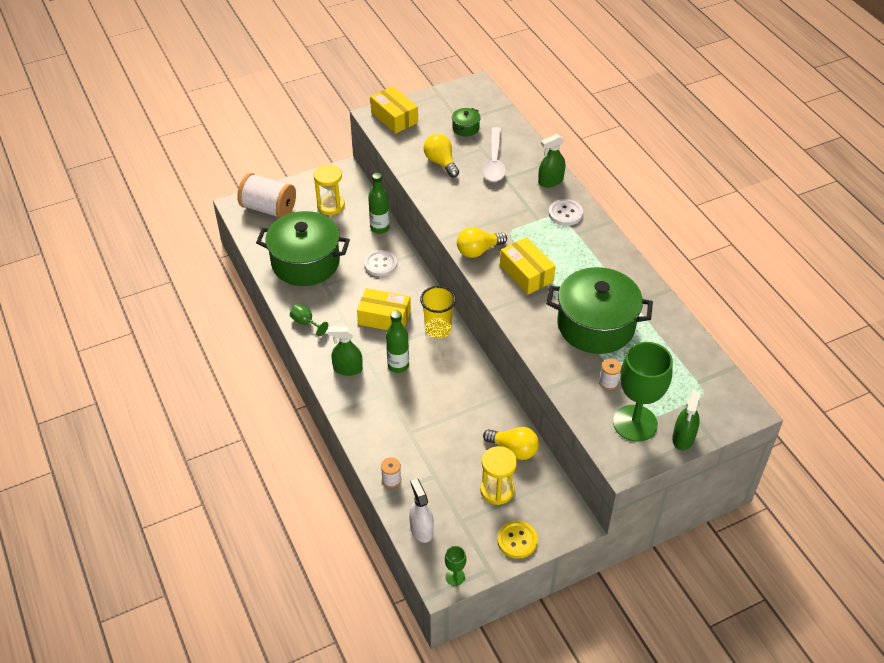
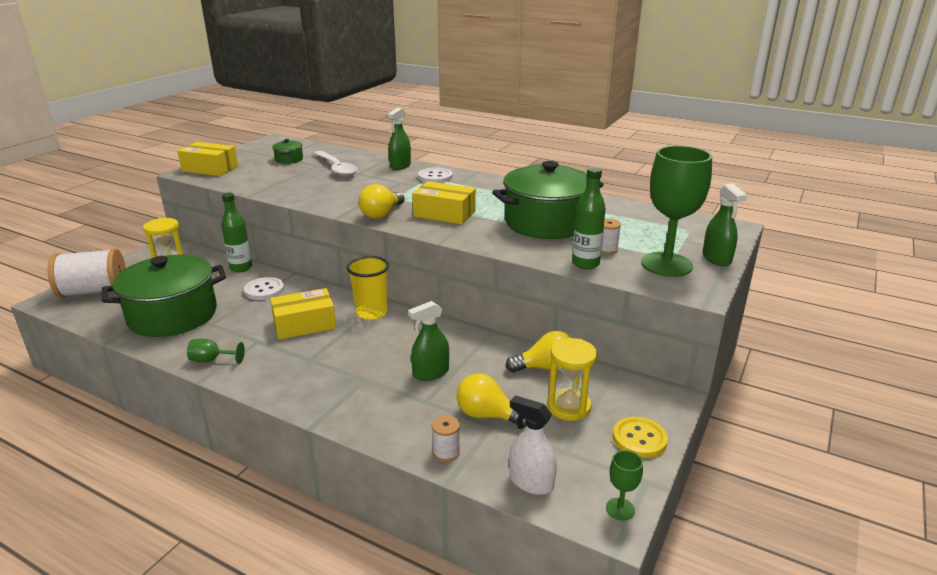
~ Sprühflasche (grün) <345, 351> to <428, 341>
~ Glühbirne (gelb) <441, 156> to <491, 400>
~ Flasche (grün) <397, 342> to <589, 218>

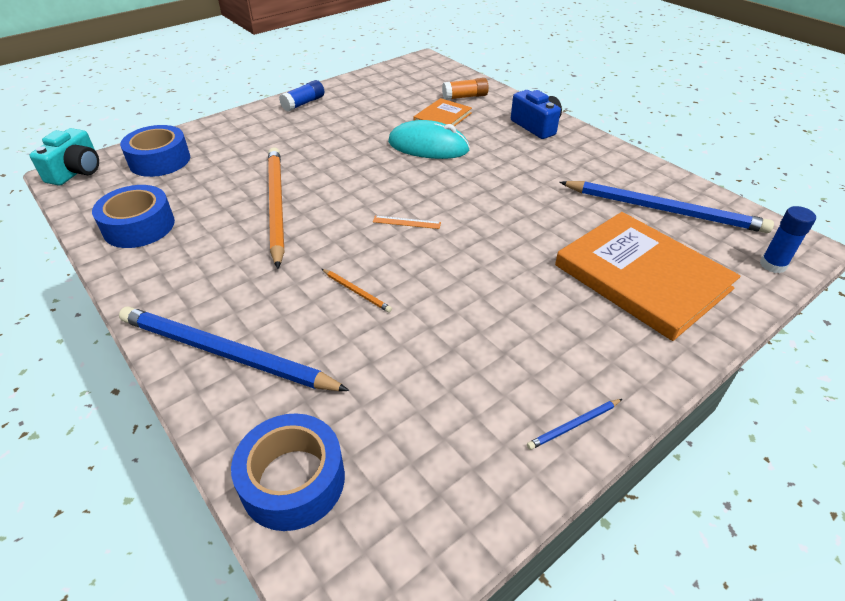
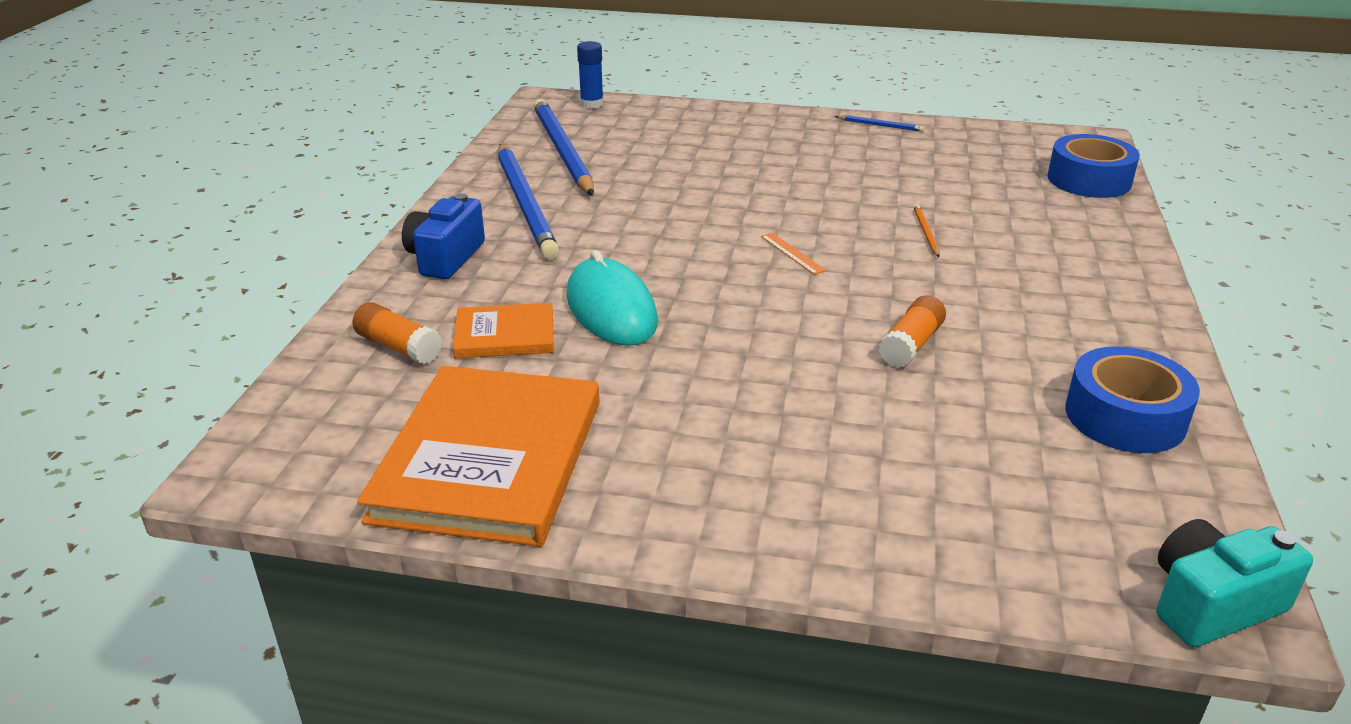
~ Buch (orange) <648, 276> to <478, 456>
~ Bleistift (blau) <234, 349> to <528, 201>
~ Bleistift (orange) <276, 208> to Klebestift (orange) <912, 331>
- Klebeband (blau) <155, 151>
- Klebestift (blau) <301, 96>

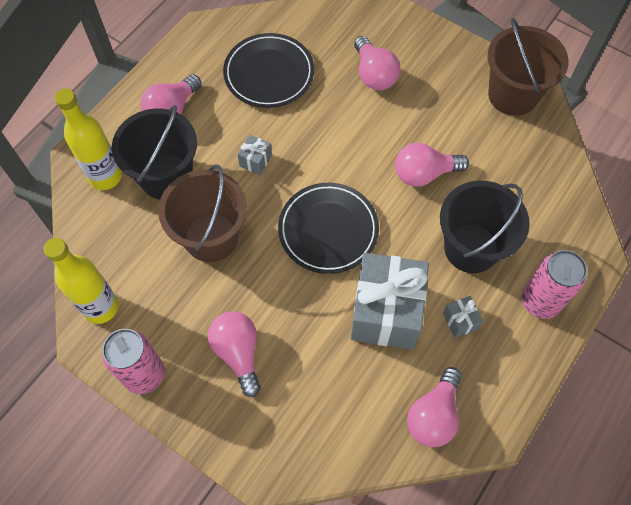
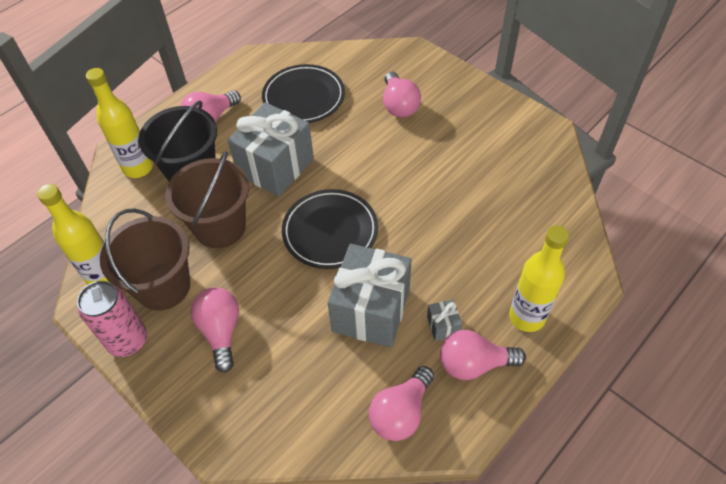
~ Eimer (braun) <528, 67> to <145, 260>
~ Geschenk (grau) <255, 155> = <270, 149> x2.43
~ Glühbirne (rosa) <432, 164> to <483, 355>
~ Dose (rosa) <554, 284> to Flasche (gelb) <539, 278>
- Eimer (schwarz) <485, 227>

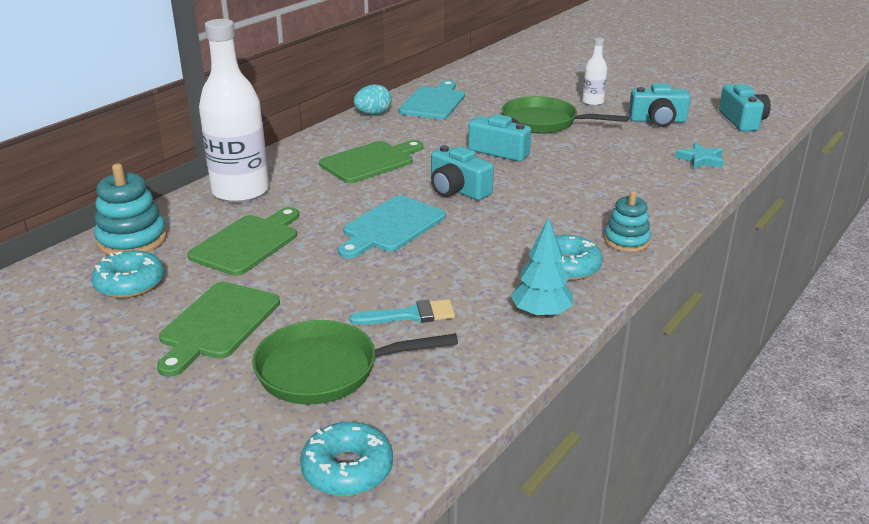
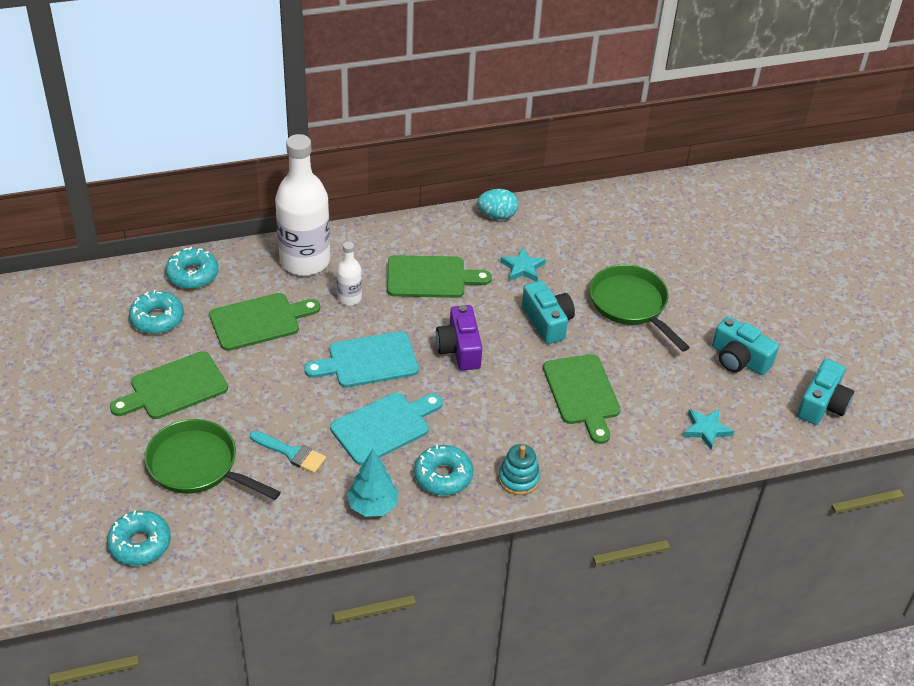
~ Stapelspielzeug (türkis) <130, 210> to Donut (türkis) <191, 268>
~ Schneidebrett (türkis) <432, 99> to <386, 428>
~ Flasche (weiß) <594, 72> to <349, 273>
~ Kamera (türkis) <462, 172> to Kamera (lila) <459, 338>
+ Stern (türkis) <523, 264>
+ Schneidebrett (grün) <581, 399>

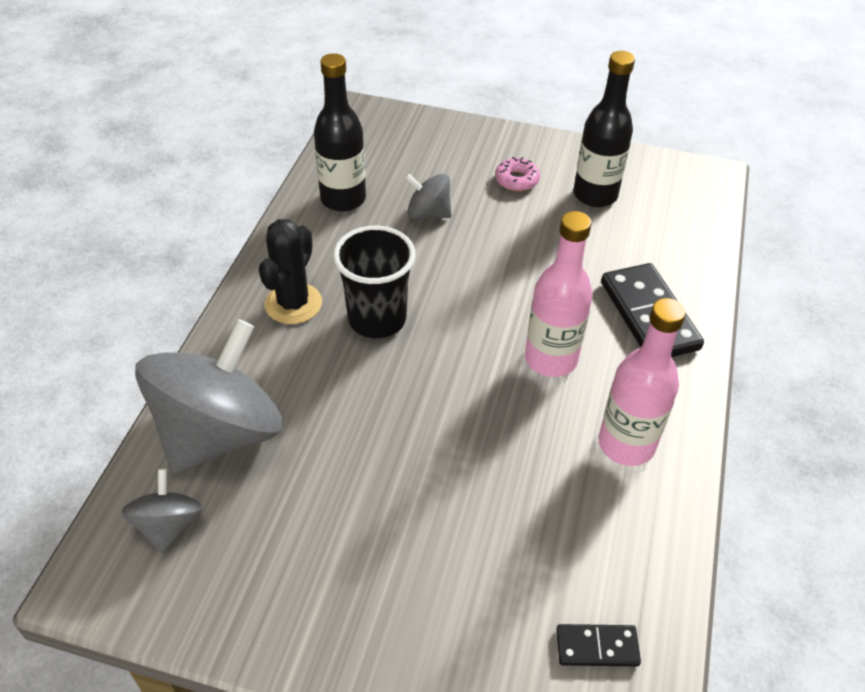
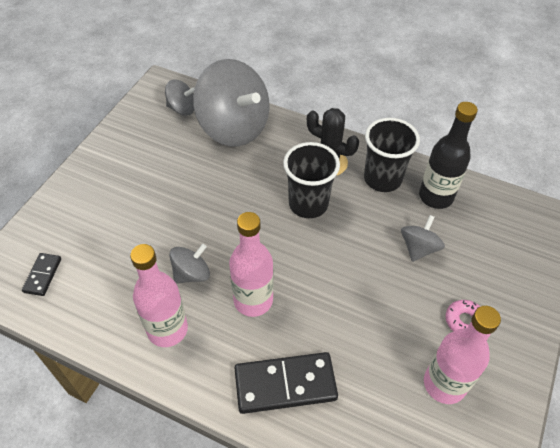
+ Kreisel (grau) <189, 264>
+ Becher (schwarz) <392, 155>
~ Flasche (schwarz) <604, 129> to Flasche (rosa) <462, 355>

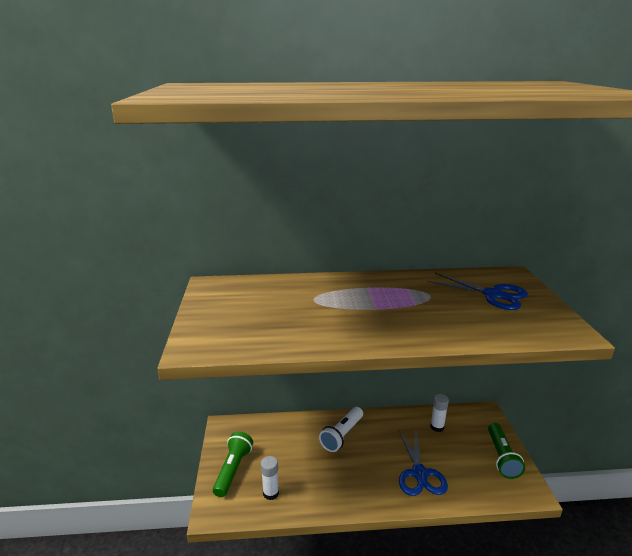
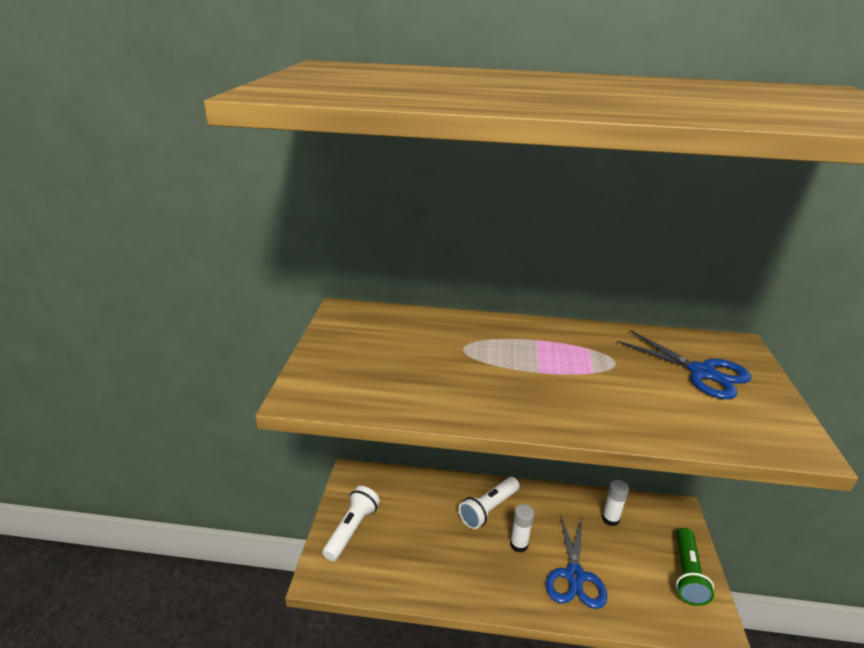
~ Taschenlampe (grün) <233, 464> to Taschenlampe (weiß) <351, 523>
~ Klebestift (weiß) <270, 478> to <522, 528>

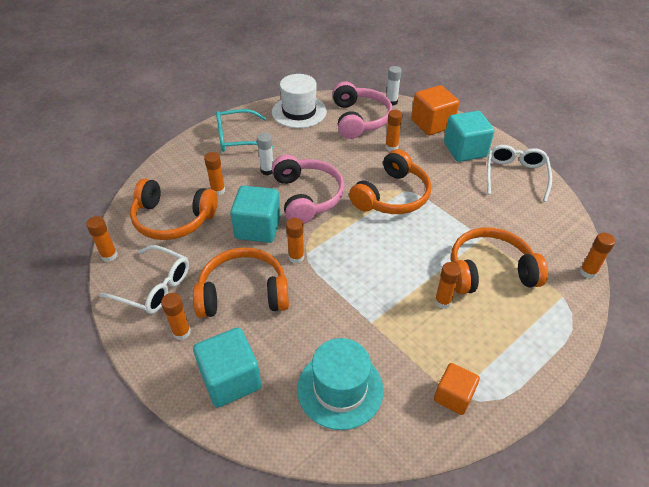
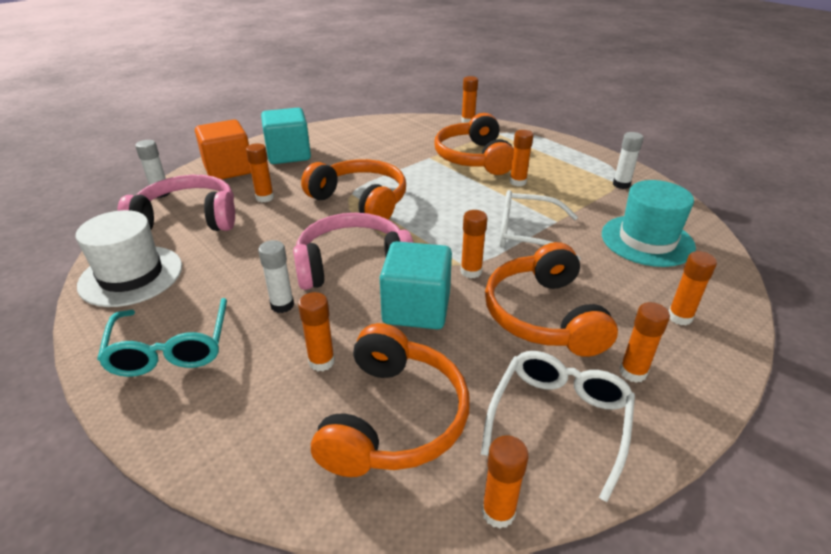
~ Brille (weiß) <519, 173> to <539, 225>
~ Kubus (orange) <457, 389> to Klebestift (weiß) <628, 160>
~ Kubus (türkis) <227, 367> to Klebestift (orange) <693, 288>

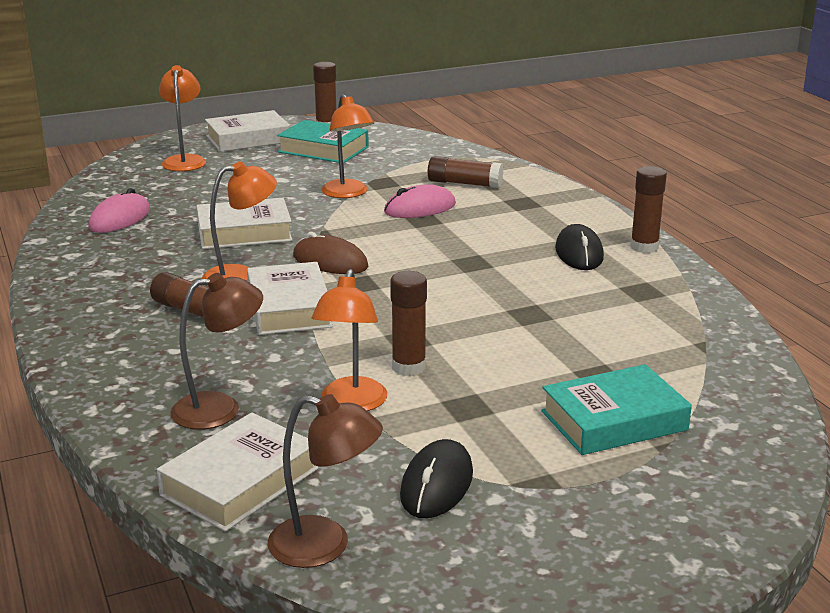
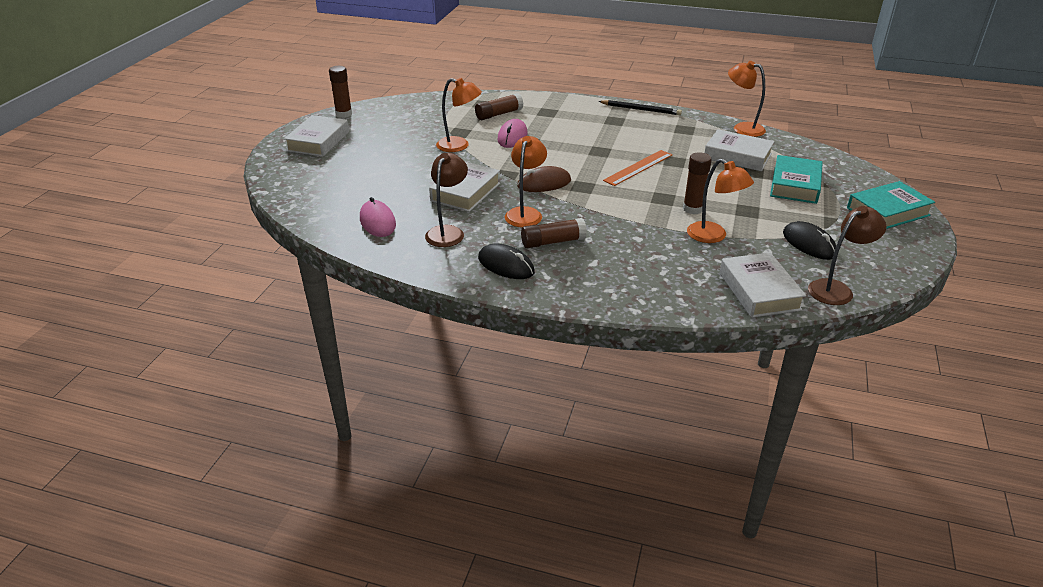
~ Lampe (braun) <216, 351> to <446, 200>
~ Computermaus (schwarz) <579, 247> to <506, 261>
~ Klebestift (braun) <648, 209> to Bleistift (schwarz) <640, 107>
+ Lineal (orange) <637, 168>
~ Buch (weiß) <290, 298> to <740, 150>
~ Lampe (orange) <182, 118> to <747, 99>
~ Buch (türkis) <323, 141> to <891, 205>

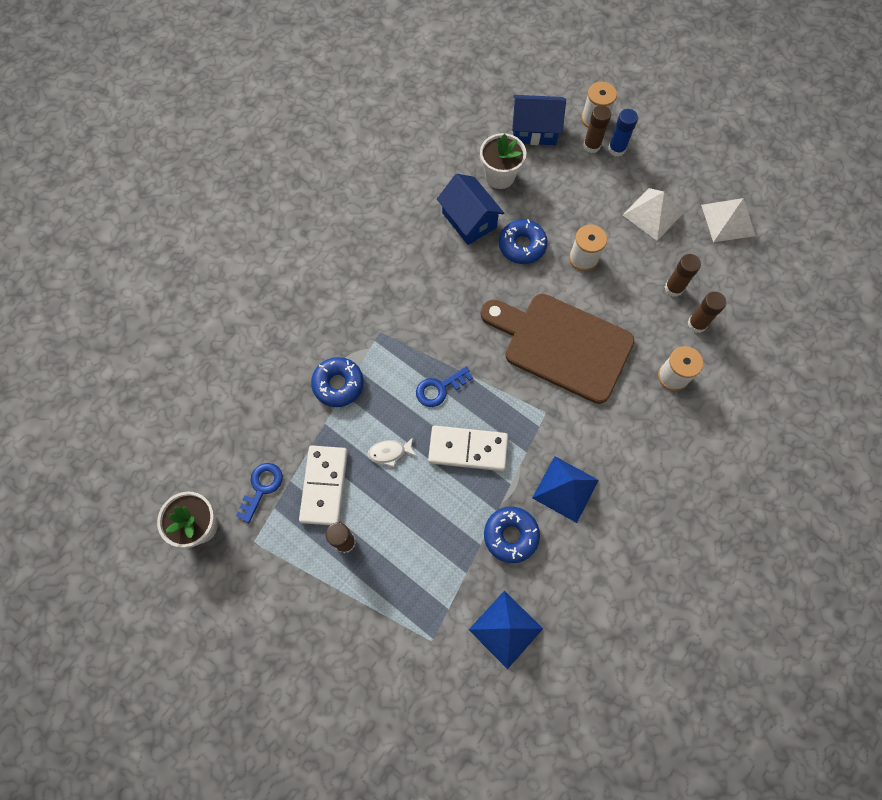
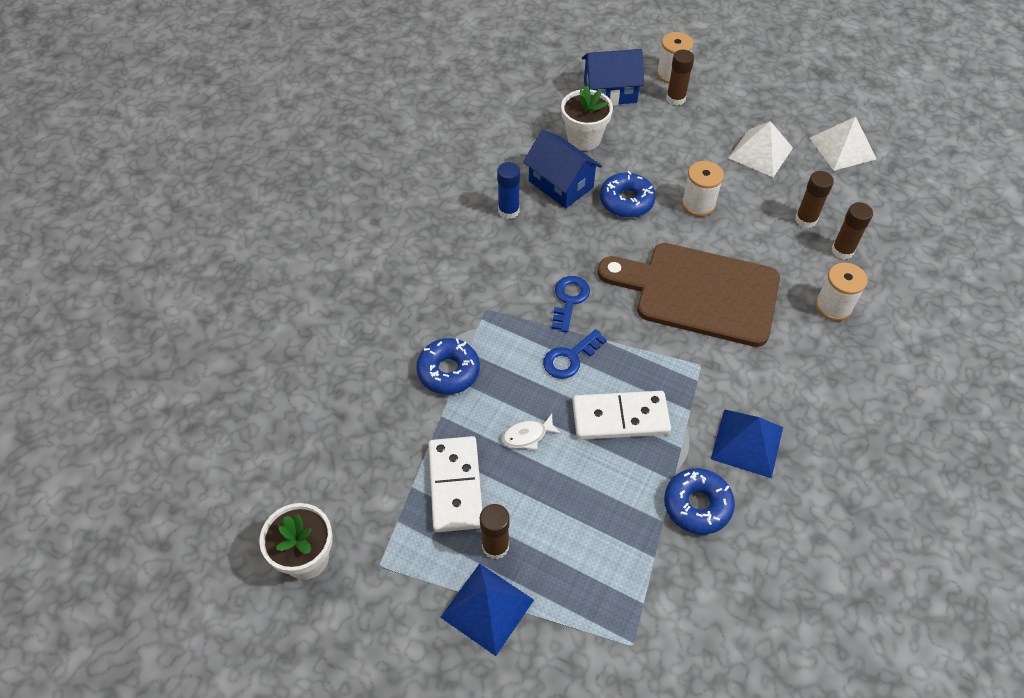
~ Pyramide (blau) <506, 630> to <487, 610>
~ Klebestift (blau) <623, 133> to <508, 190>
~ Schlüssel (blau) <259, 493> to <571, 304>

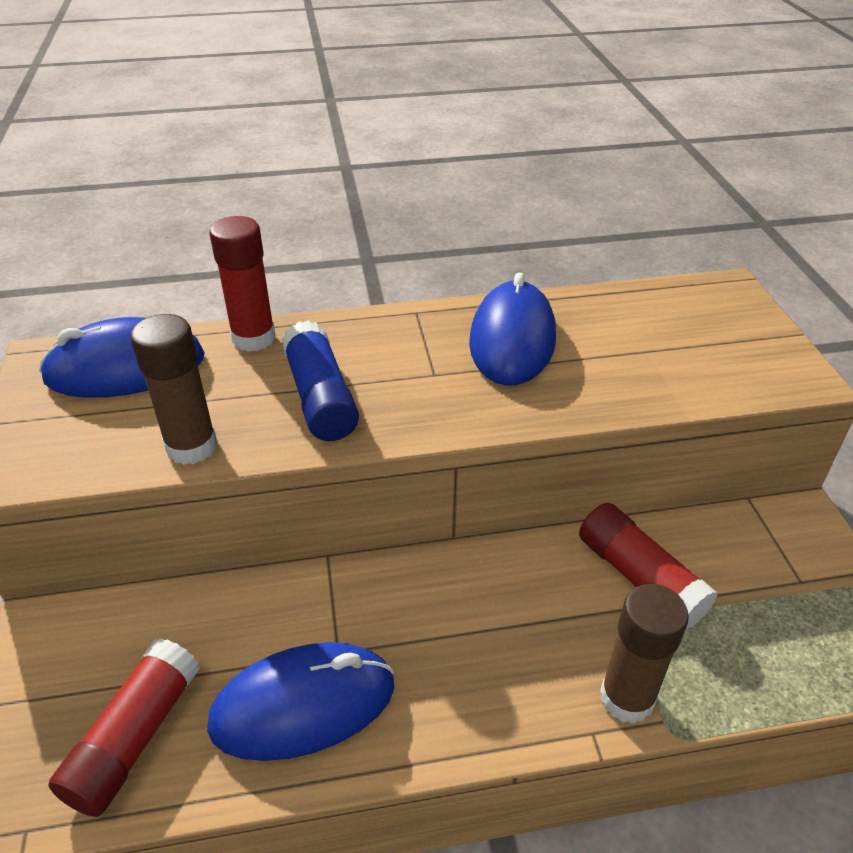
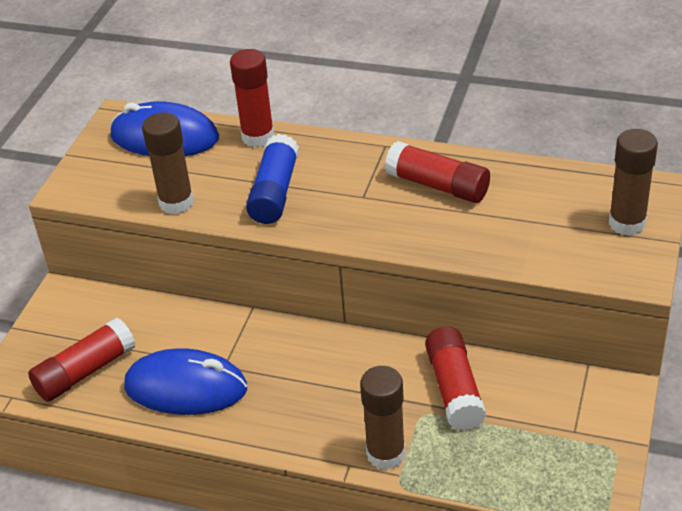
~ Computermaus (blau) <512, 329> to Klebestift (rot) <437, 172>
+ Klebestift (braun) <633, 182>

